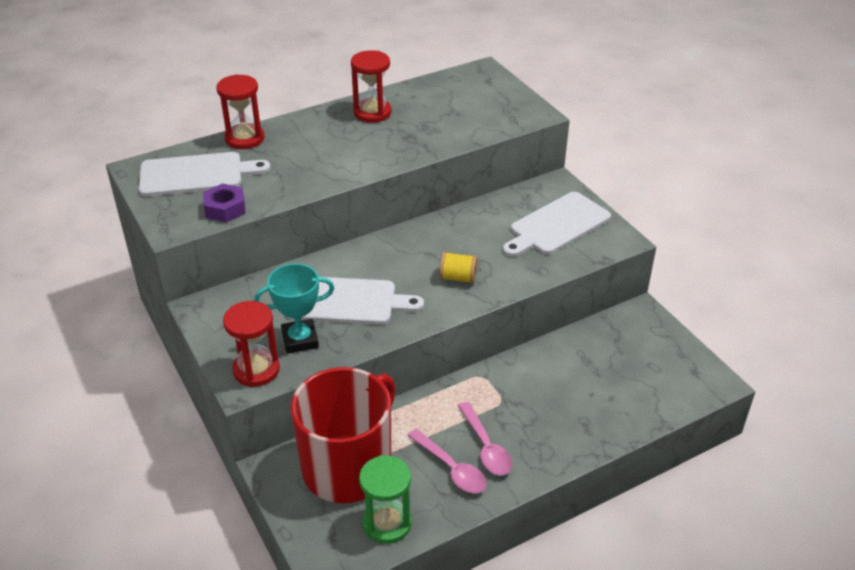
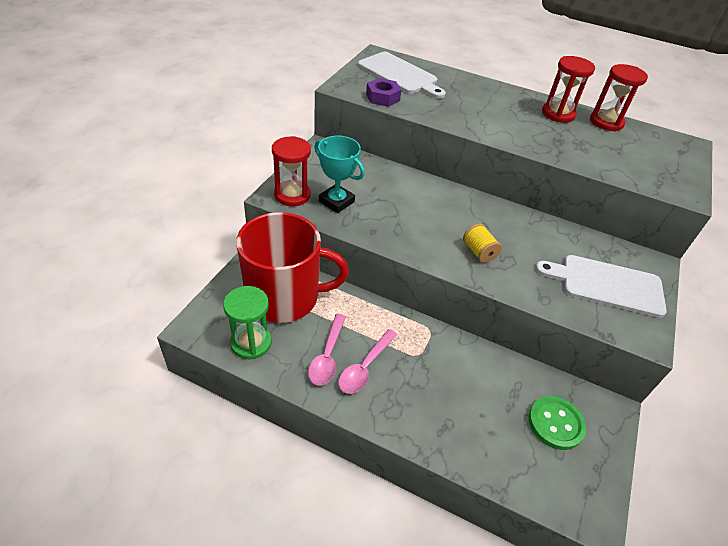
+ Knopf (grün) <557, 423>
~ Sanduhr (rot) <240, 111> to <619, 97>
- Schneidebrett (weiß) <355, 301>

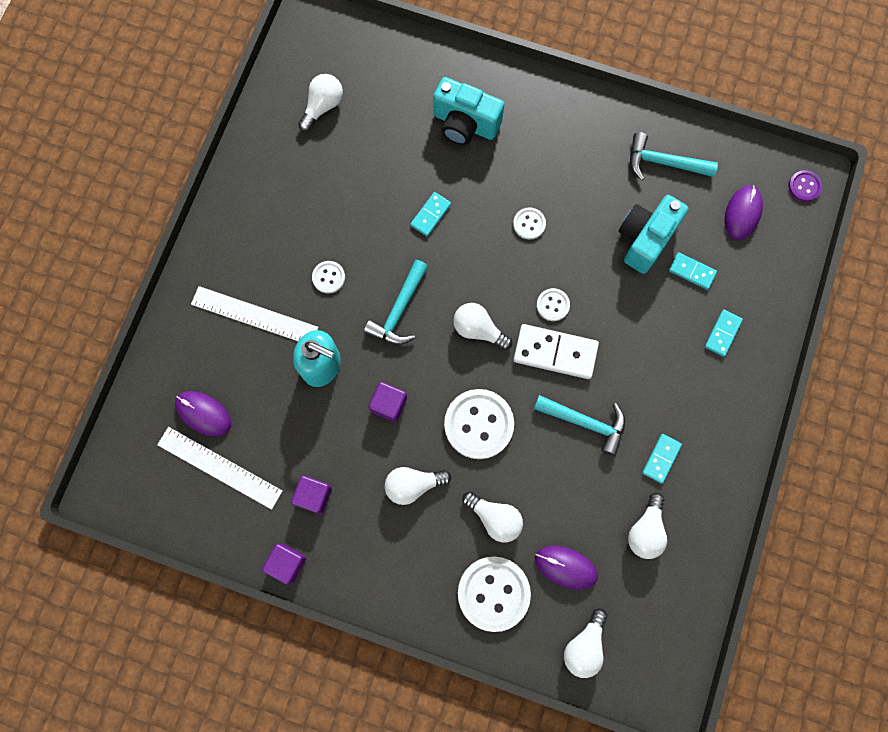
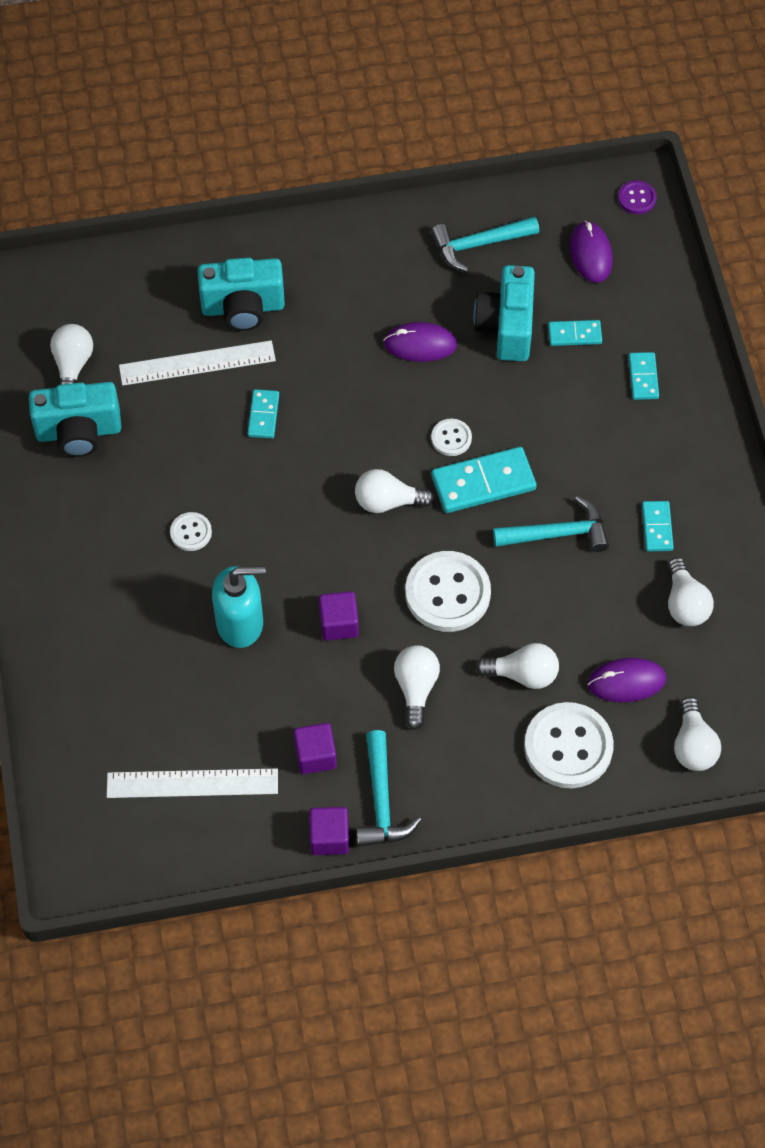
+ Kamera (türkis) <75, 419>
~ Lineal (weiß) <254, 313> to <197, 363>
~ Hammer (türkis) <396, 302> to <388, 788>
~ Computermaus (lila) <203, 413> to <420, 342>
~ Glühbirne (weiß) <418, 486> = <417, 687> 135 degrees clockwise
~ Dominostein (weiß) <556, 351> to Dominostein (türkis) <483, 480>
- Knopf (weiß) <529, 223>

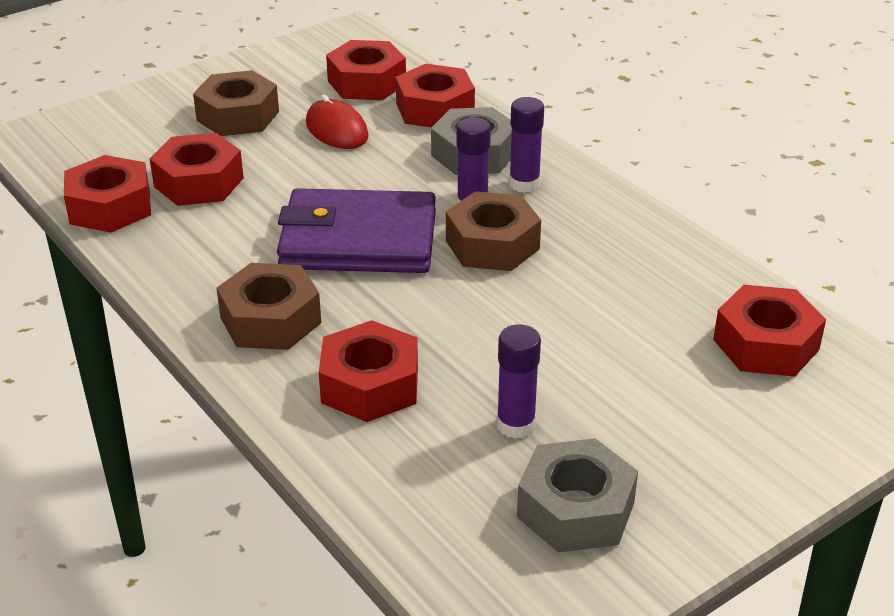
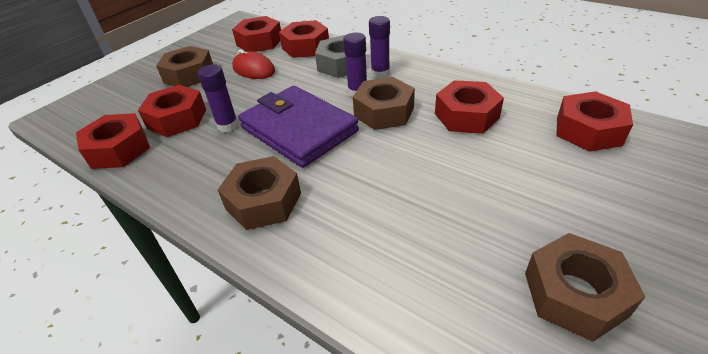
~ Klebestift (lila) <519, 381> to <218, 98>
~ Geldbörse (lila) <356, 230> = <298, 127> 60 degrees clockwise
~ Sechskantmutter (rot) <368, 371> to <469, 107>
~ Sechskantmutter (grau) <577, 495> to Sechskantmutter (braun) <585, 287>

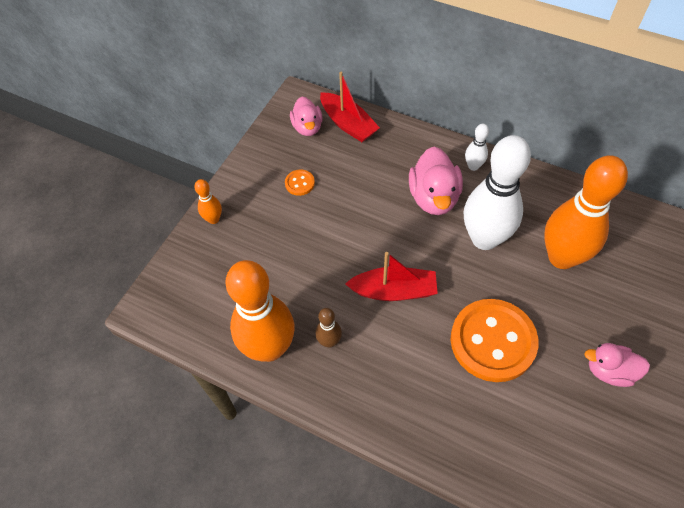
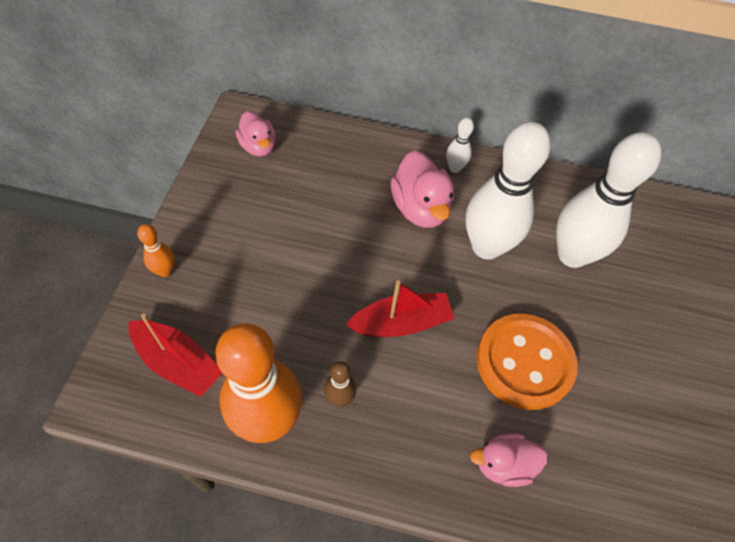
~ Boot (rot) <350, 107> to <175, 355>
~ Ente (rosa) <617, 365> to <509, 460>
~ Bowlingkegel (orange) <586, 212> to Bowlingkegel (weiß) <609, 200>
- Knopf (orange) <300, 182>

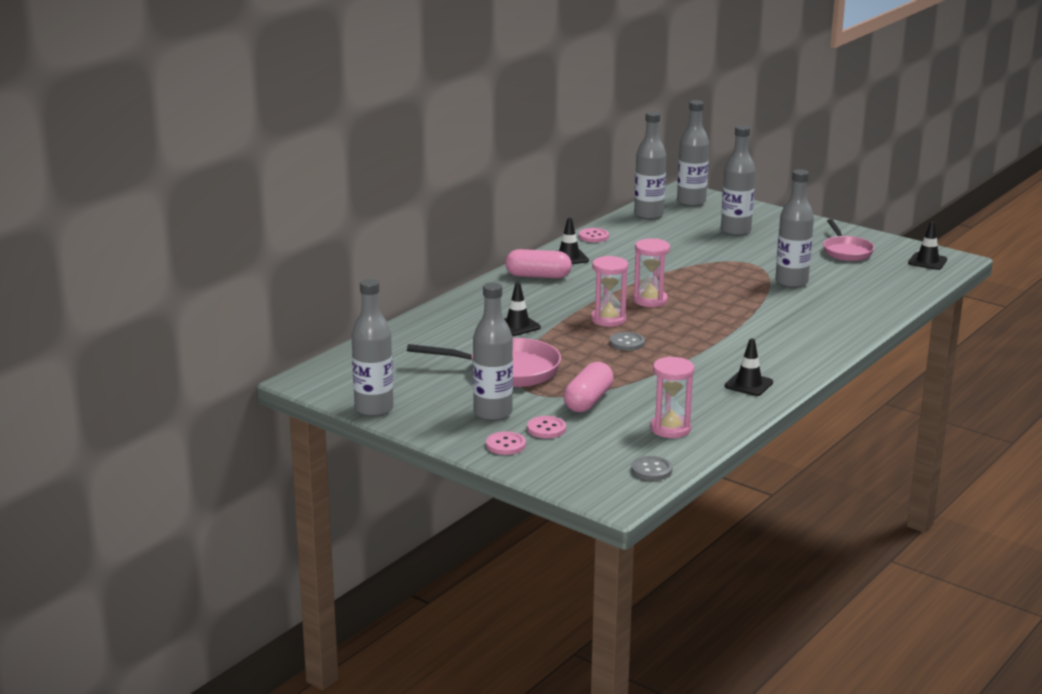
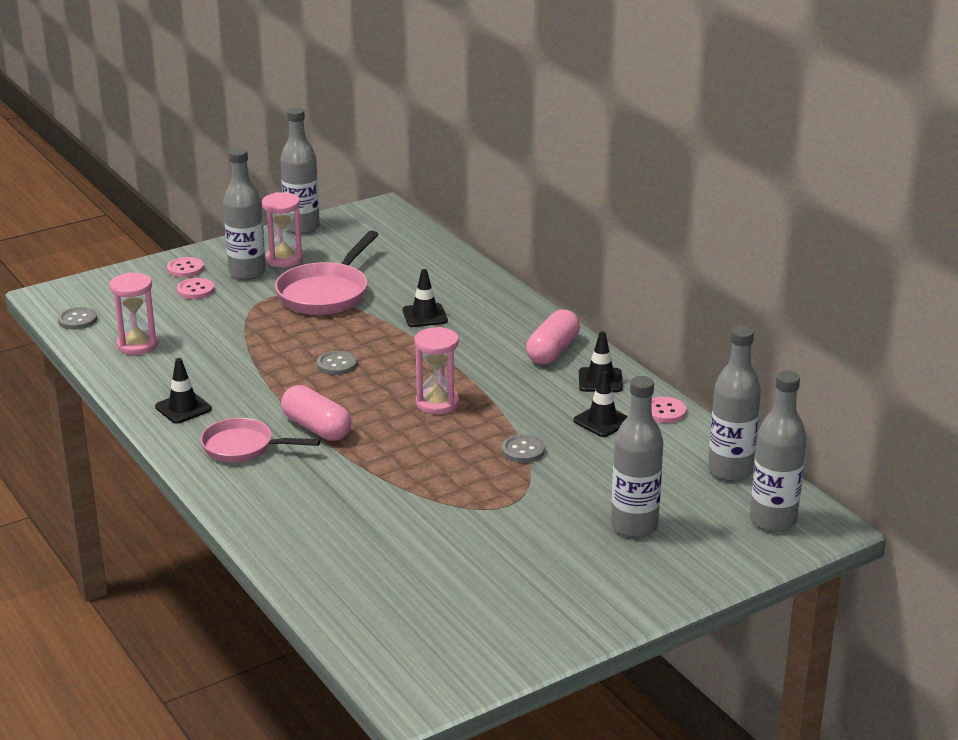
~ Pfanne (rosa) <848, 240> to <260, 440>
~ Sanduhr (rosa) <609, 291> to <282, 229>
~ Kapsel (rosa) <588, 387> to <316, 413>
+ Knopf (grau) <523, 449>
~ Leitkegel (schwarz) <927, 246> to <600, 404>
- Flasche (grau) <794, 228>

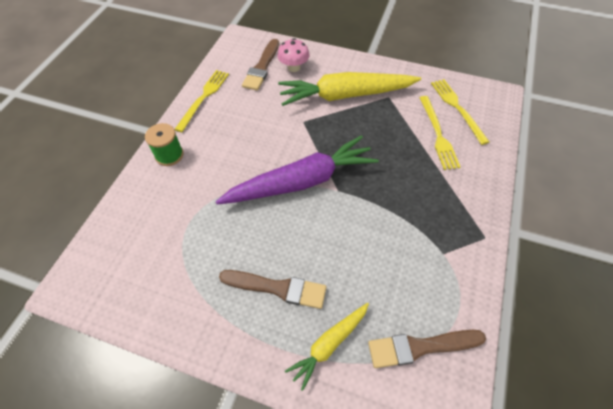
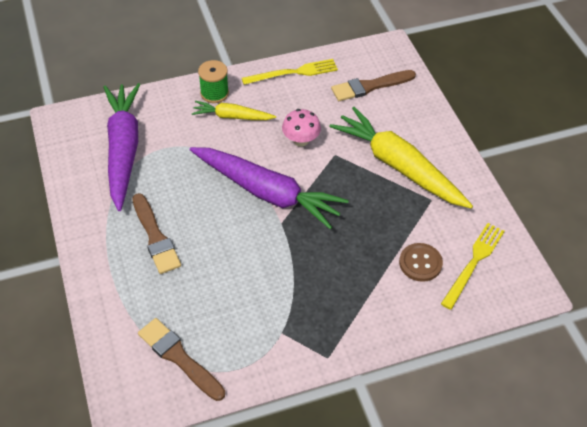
+ Karotte (lila) <121, 147>
~ Karotte (gelb) <327, 347> to <234, 110>
~ Pilz (rosa) <293, 55> to <301, 128>
~ Gabel (gelb) <439, 133> to Knopf (braun) <421, 262>

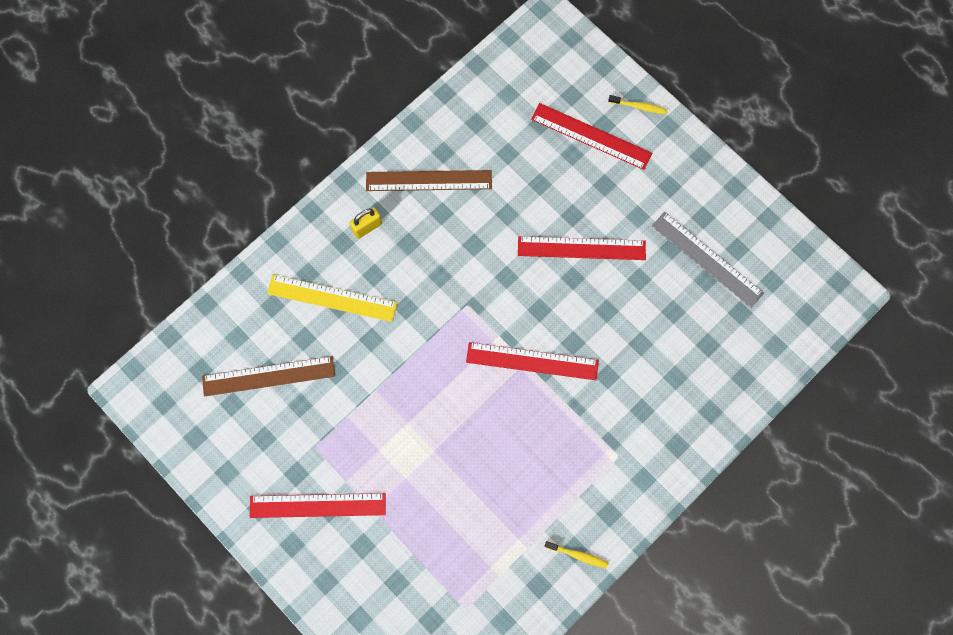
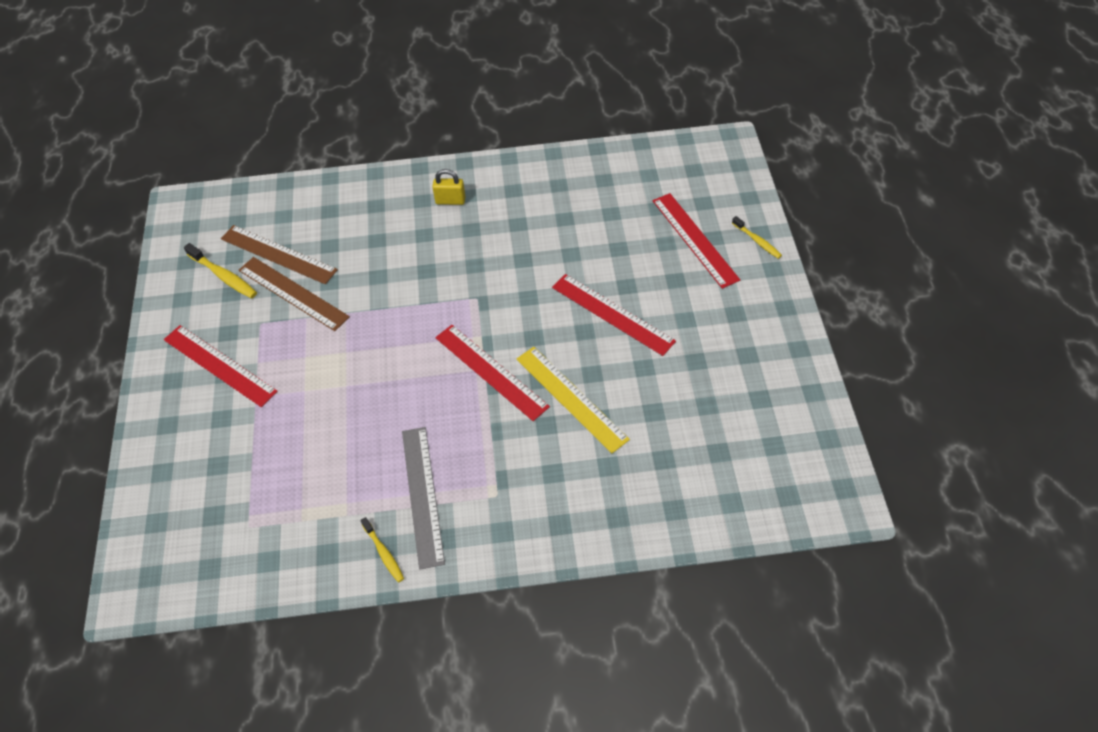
+ Zahnbürste (gelb) <220, 271>
~ Lineal (braun) <429, 180> to <294, 294>
~ Lineal (grau) <708, 260> to <423, 498>
~ Lineal (gelb) <332, 298> to <573, 400>

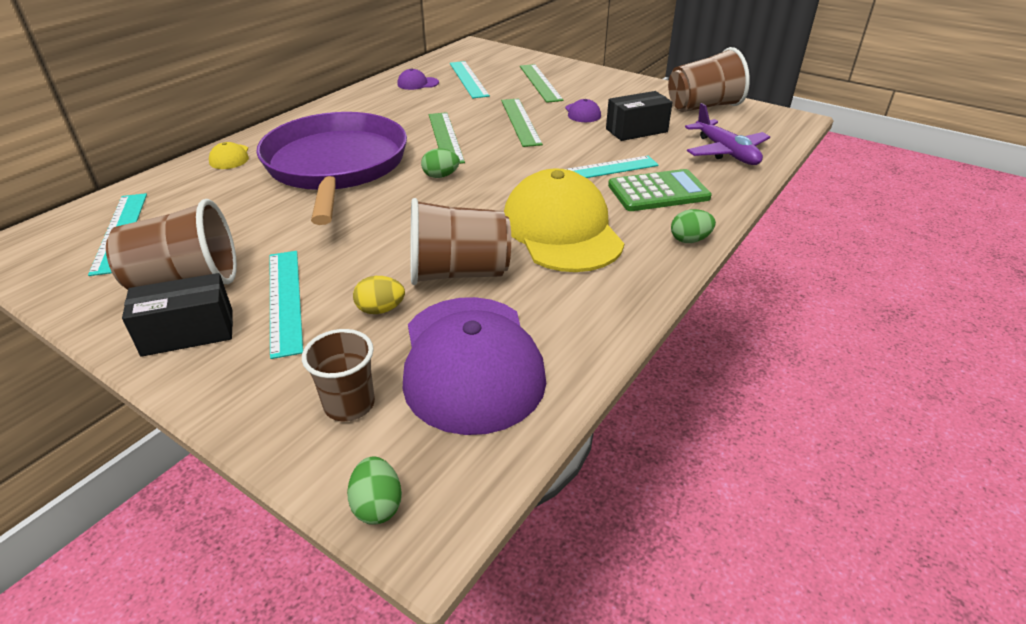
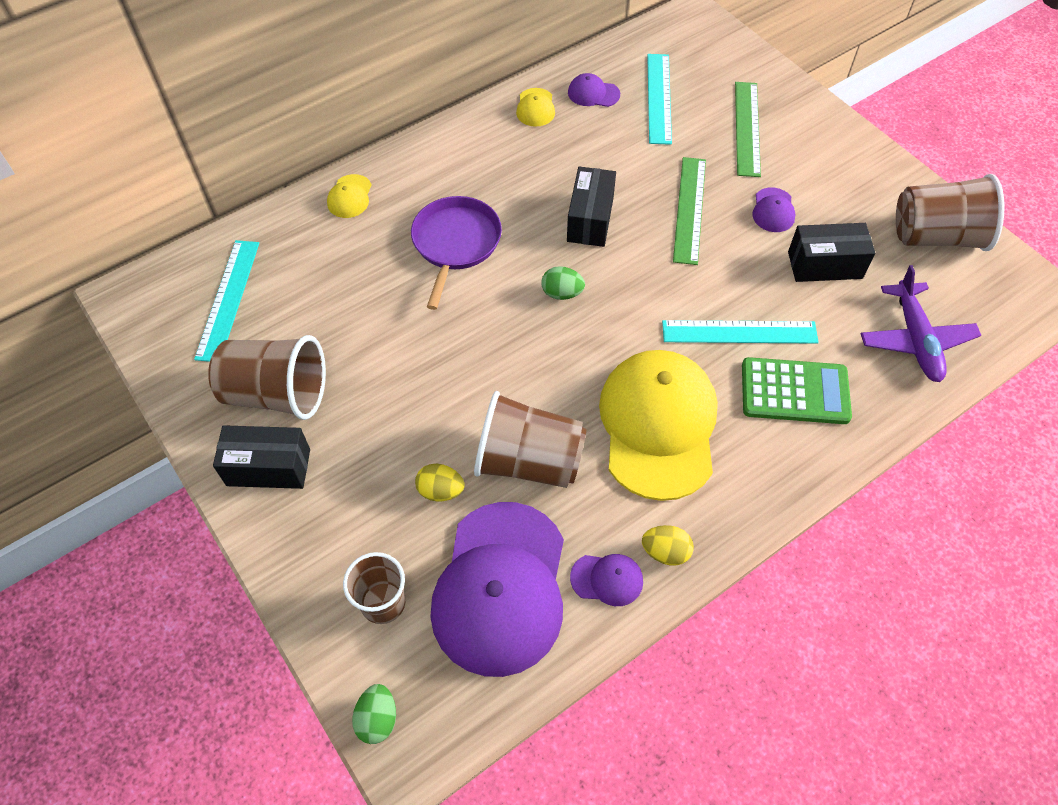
~ Pfanne (lila) <331, 168> = <456, 253> x0.55
+ Kappe (gelb) <535, 107>
~ Lineal (grün) <447, 138> to Schachtel (schwarz) <591, 206>
+ Kappe (lila) <606, 580>
+ Ei (gelb) <668, 545>
- Lineal (türkis) <286, 305>
- Ei (grün) <693, 226>

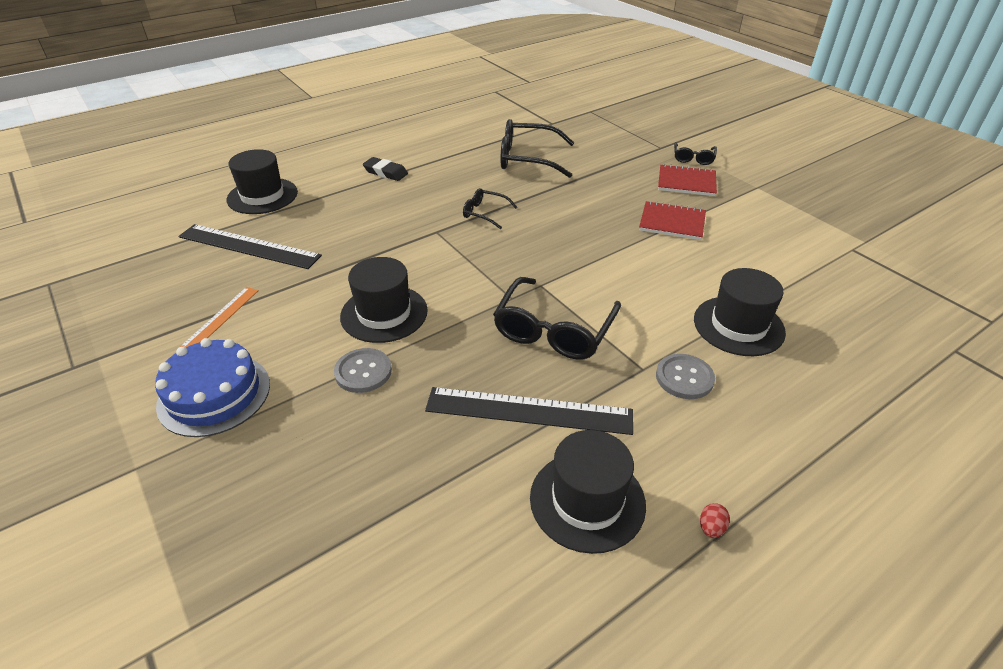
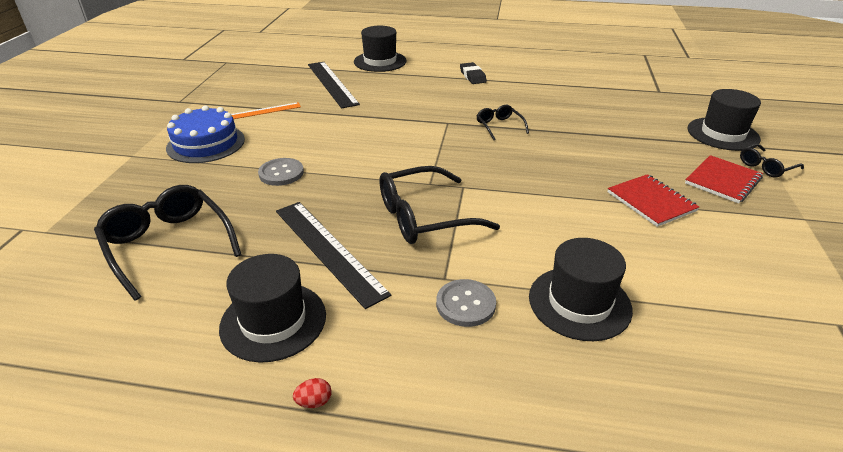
~ Brille (schwarz) <537, 148> to <168, 243>
~ Notizbuch (rot) <687, 180> = <724, 179> 75 degrees clockwise
~ Hut (schwarz) <384, 300> to <724, 120>

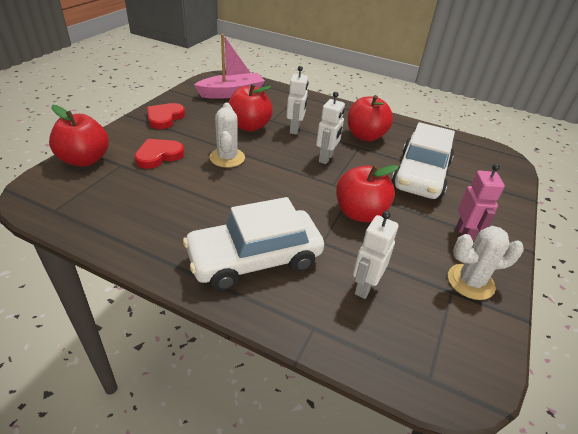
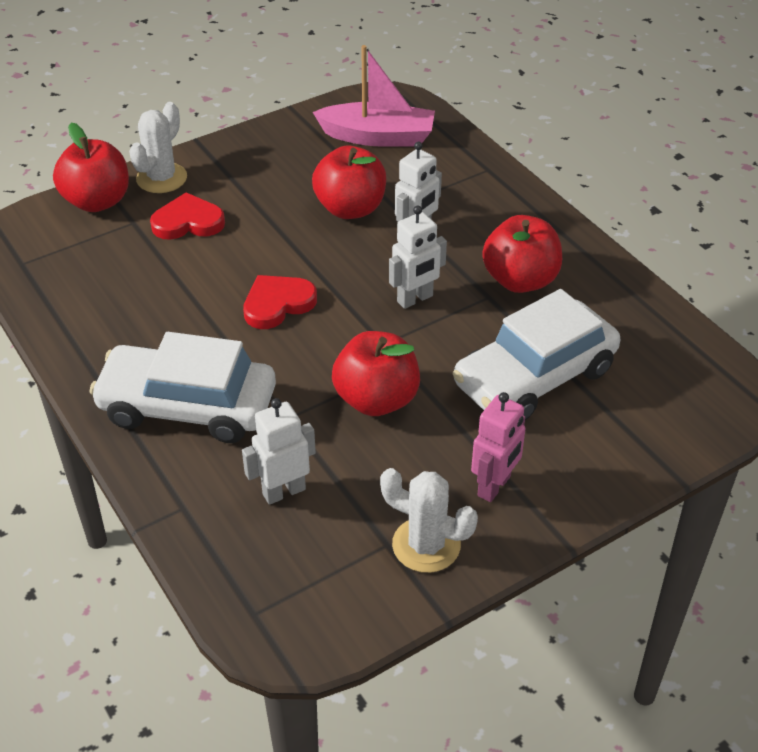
~ Kaktus (weiß) <227, 135> to <158, 147>
~ Herz (rot) <166, 116> to <280, 302>

